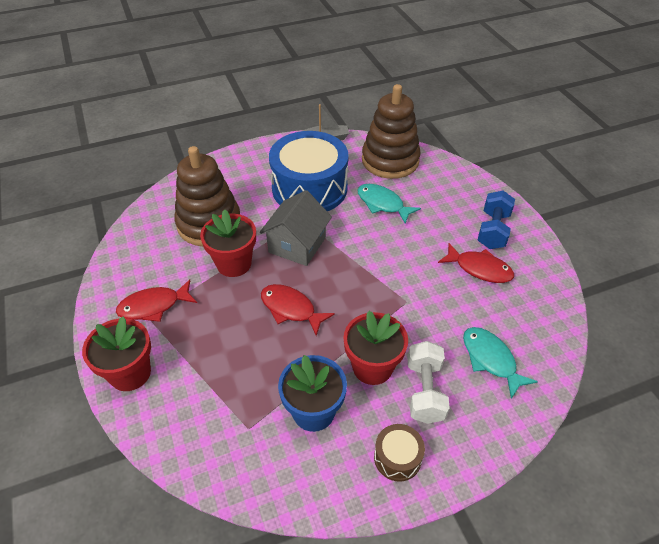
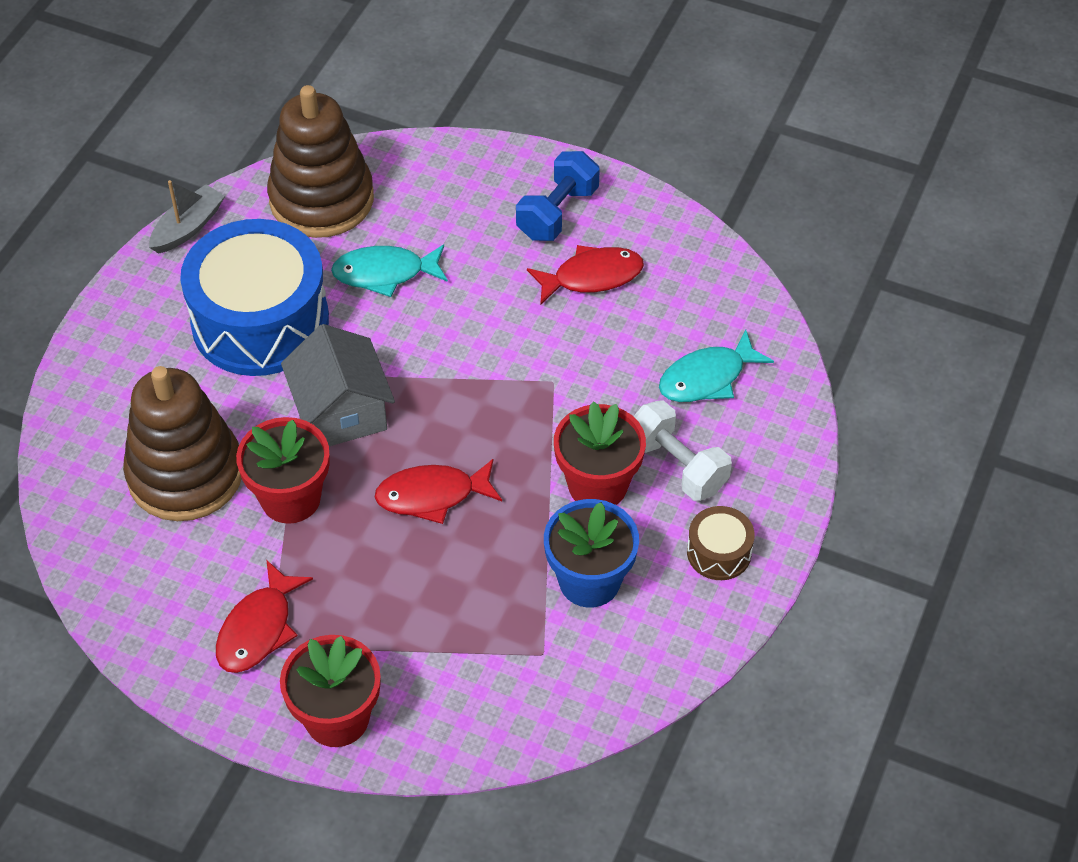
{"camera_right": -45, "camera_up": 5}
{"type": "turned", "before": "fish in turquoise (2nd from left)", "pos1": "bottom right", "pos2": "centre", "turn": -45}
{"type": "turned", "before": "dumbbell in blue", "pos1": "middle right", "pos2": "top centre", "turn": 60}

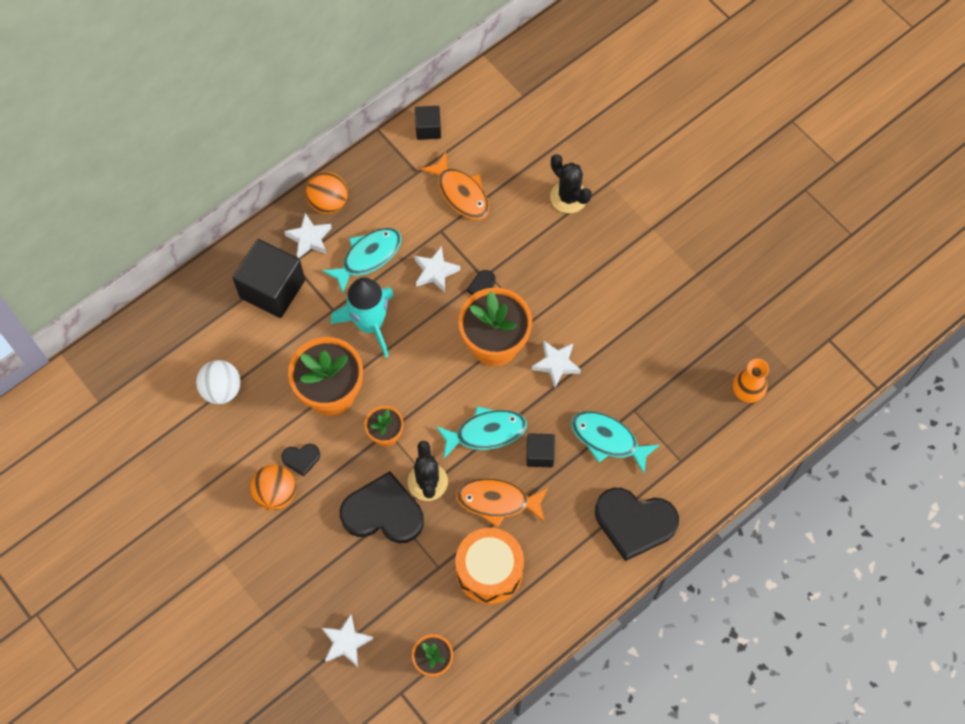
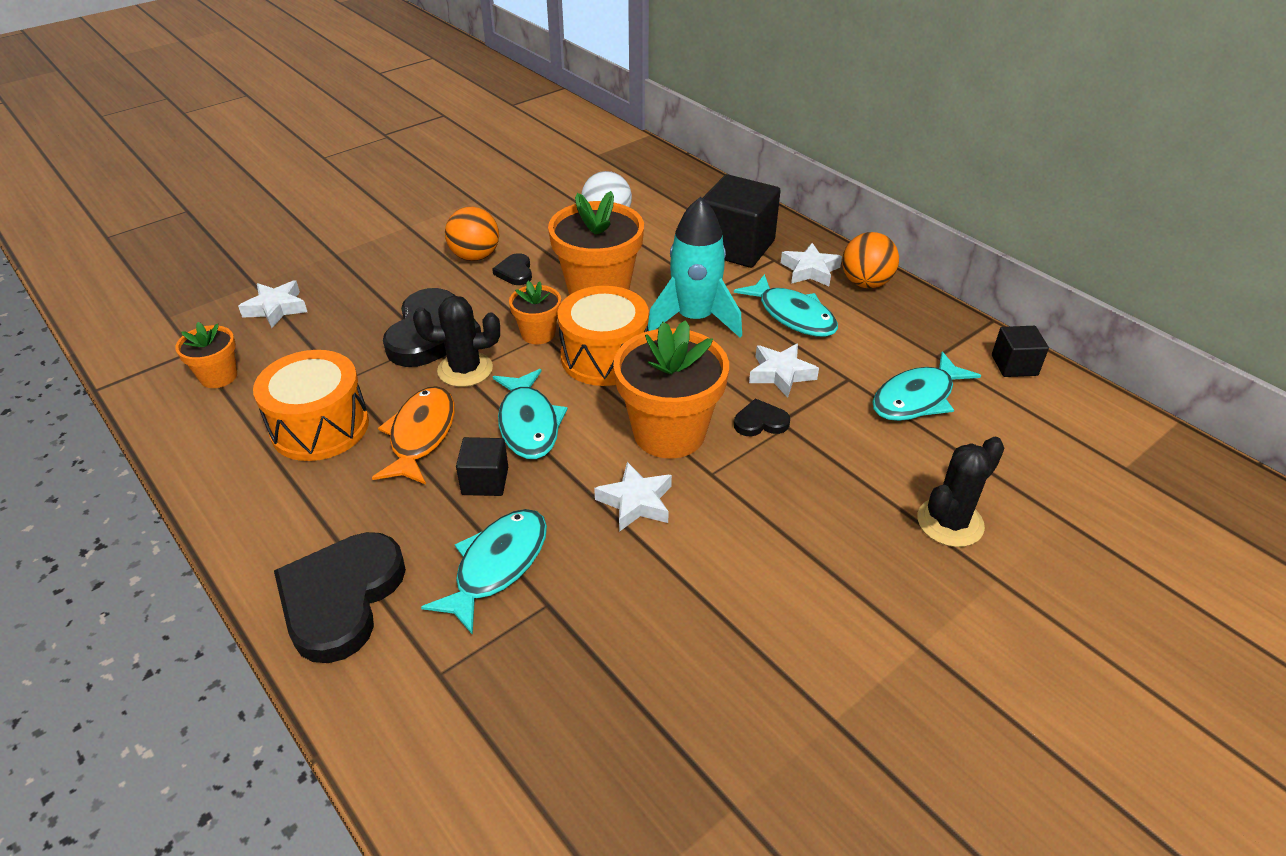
{"camera_right": 90, "camera_up": -25}
{"type": "removed", "before": "vase in orange", "pos1": "middle right"}
{"type": "added", "after": "drum in orange (2nd from left)", "pos2": "centre"}
{"type": "recoloured", "before": "fish in orange (1st from left)", "after": "fish in turquoise (4th from left)", "pos1": "top centre", "pos2": "middle right"}

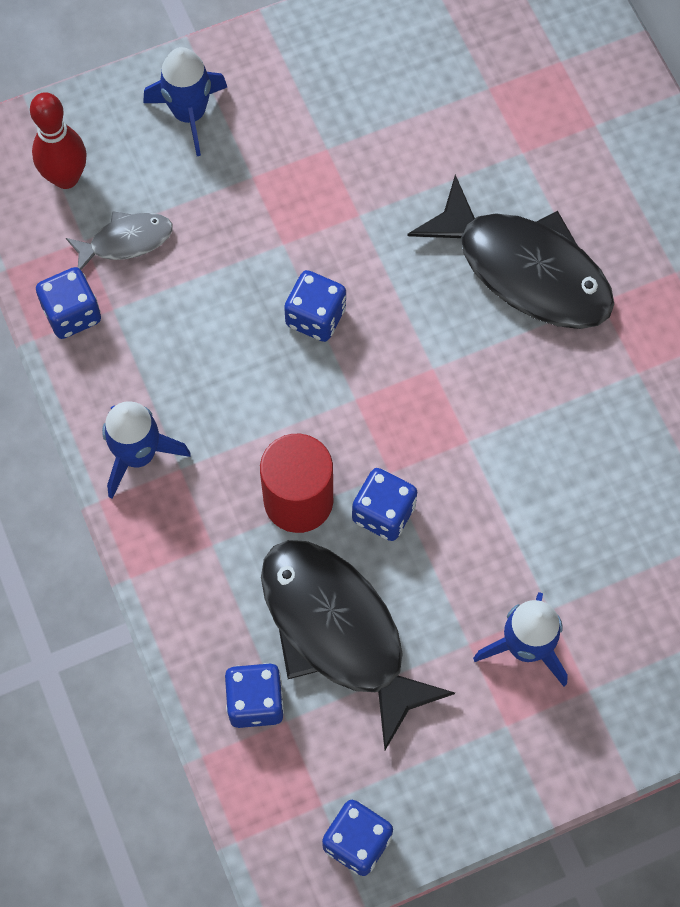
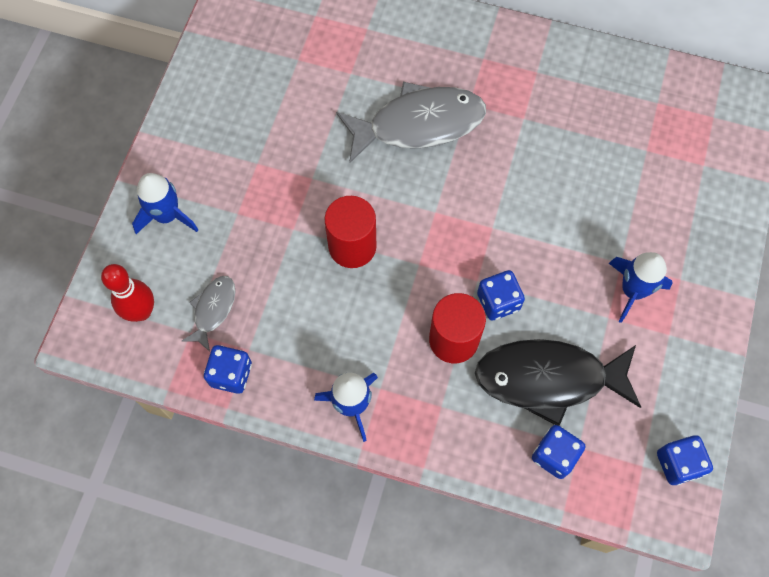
{"camera_right": -50, "camera_up": 0}
{"type": "replaced", "before": "dice in blue (3rd from left)", "after": "cylinder in red (1st from left)", "pos1": "centre", "pos2": "centre"}
{"type": "recoloured", "before": "fish in black (2nd from left)", "after": "fish in grey (2nd from left)", "pos1": "top right", "pos2": "top centre"}

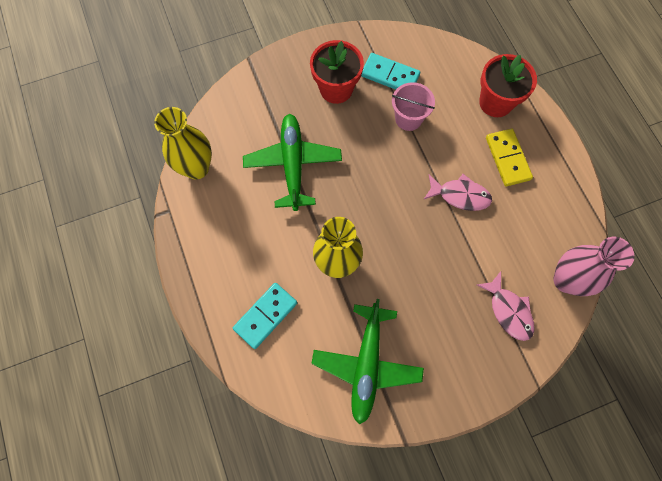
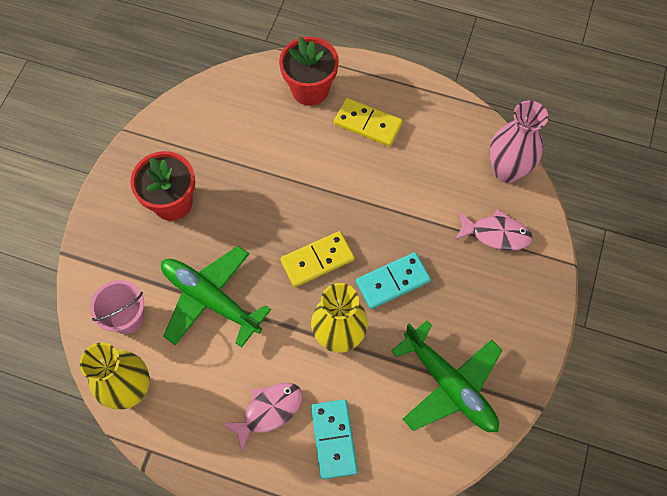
{"camera_right": -50, "camera_up": -5}
{"type": "added", "after": "domino in yellow (1st from left)", "pos2": "centre"}
{"type": "moved", "before": "domino in turquoise (2nd from left)", "pos1": "top centre", "pos2": "centre"}
{"type": "moved", "before": "bucket in pink", "pos1": "top centre", "pos2": "middle left"}
{"type": "moved", "before": "fish in pink (1st from left)", "pos1": "middle right", "pos2": "bottom centre"}

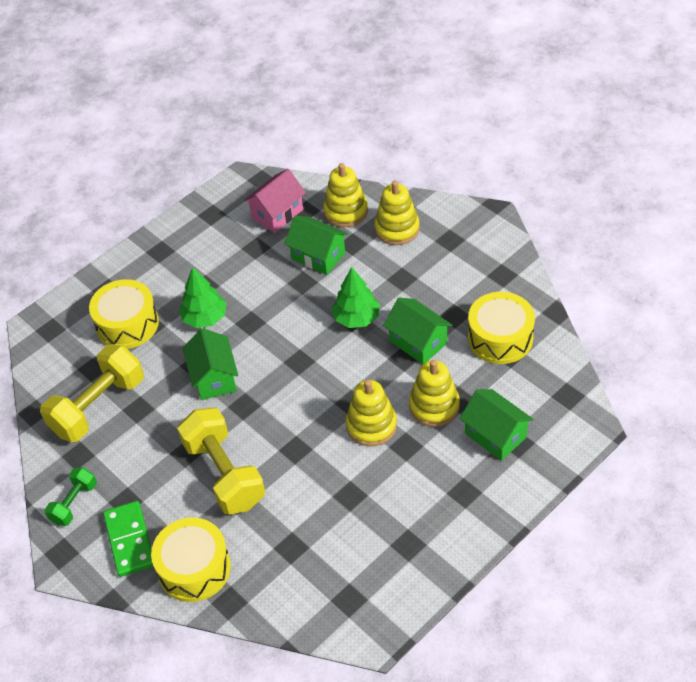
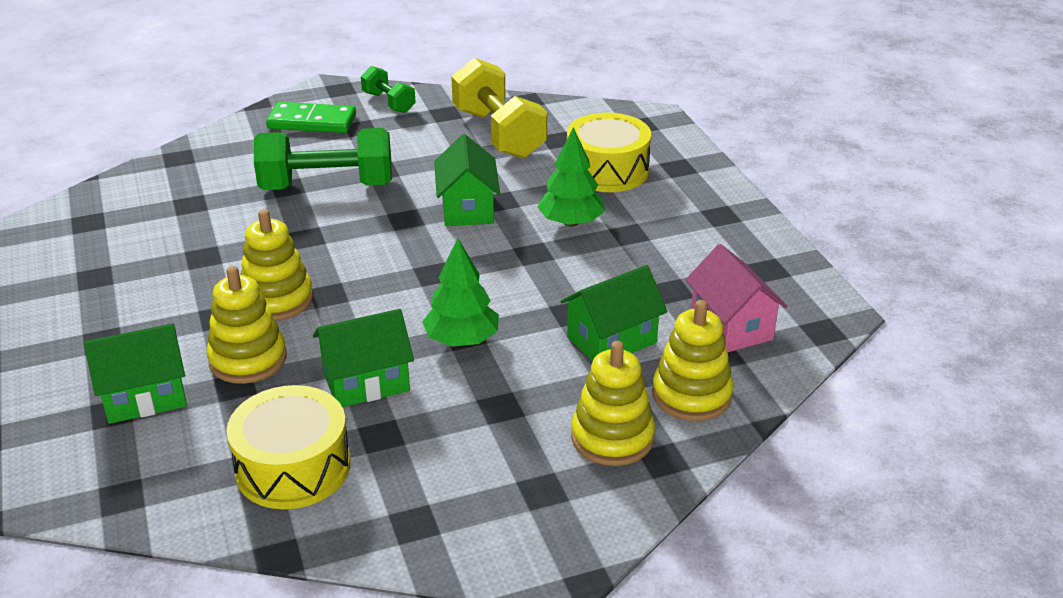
{"camera_right": 110, "camera_up": -15}
{"type": "removed", "before": "drum in yellow (2nd from left)", "pos1": "bottom left"}
{"type": "recoloured", "before": "dumbbell in yellow (2nd from left)", "after": "dumbbell in green (1st from left)", "pos1": "bottom left", "pos2": "top left"}
{"type": "turned", "before": "house in green (1st from left in the first image)", "pos1": "middle left", "pos2": "top centre", "turn": 75}

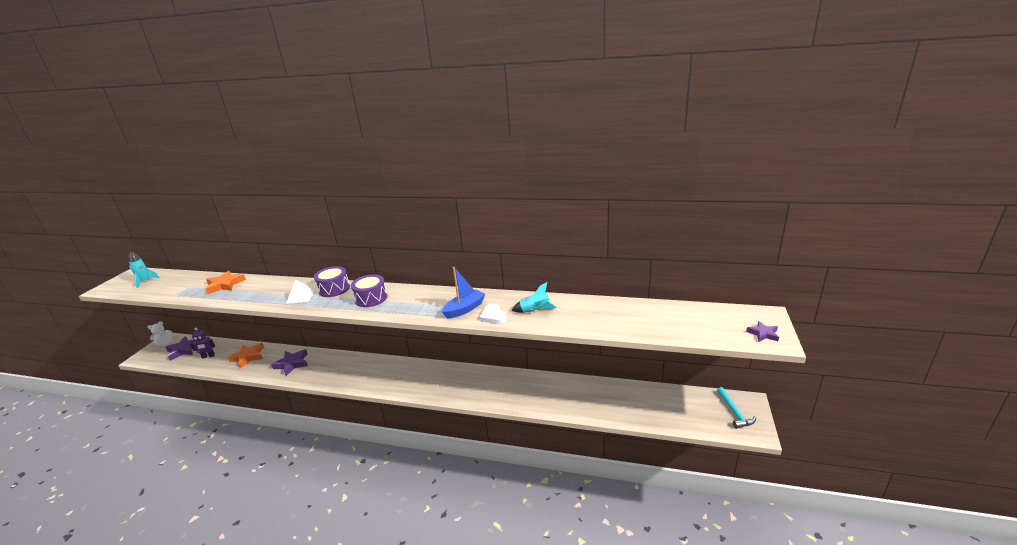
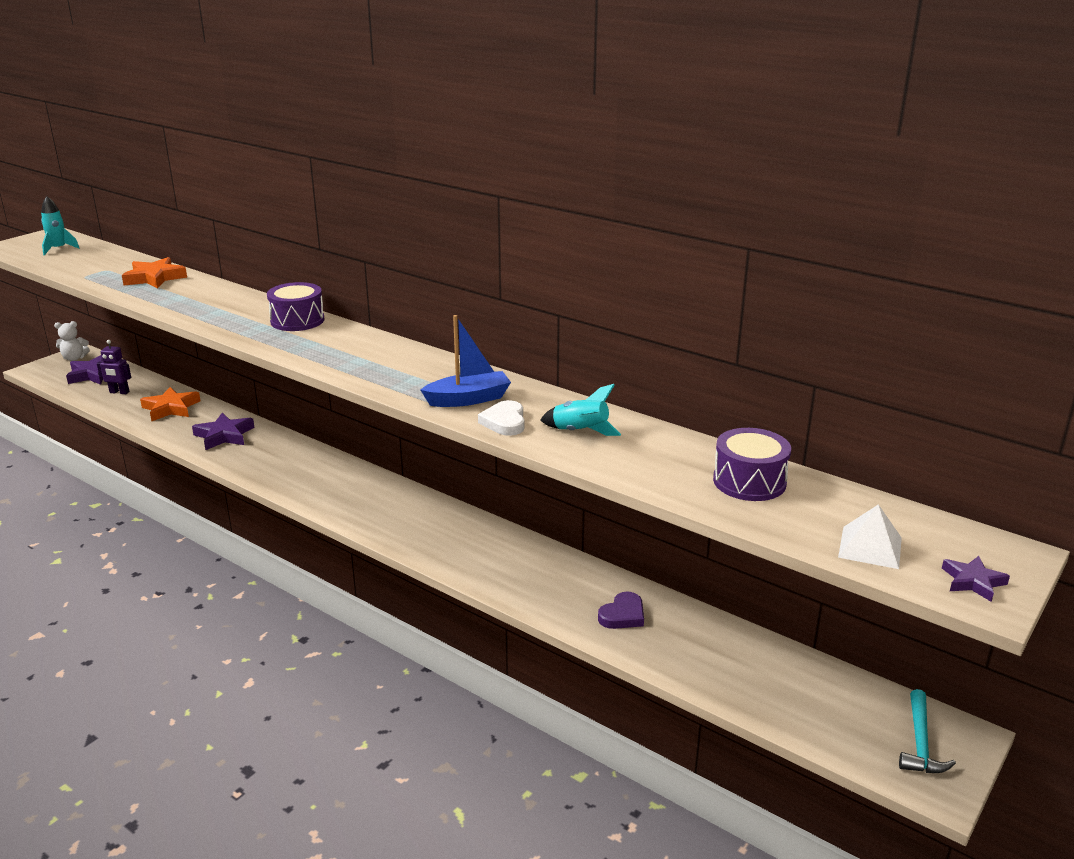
{"camera_right": 20, "camera_up": 0}
{"type": "added", "after": "heart in purple", "pos2": "bottom centre"}
{"type": "moved", "before": "pyramid in white", "pos1": "middle left", "pos2": "middle right"}
{"type": "moved", "before": "drum in purple (2nd from left)", "pos1": "centre", "pos2": "middle right"}

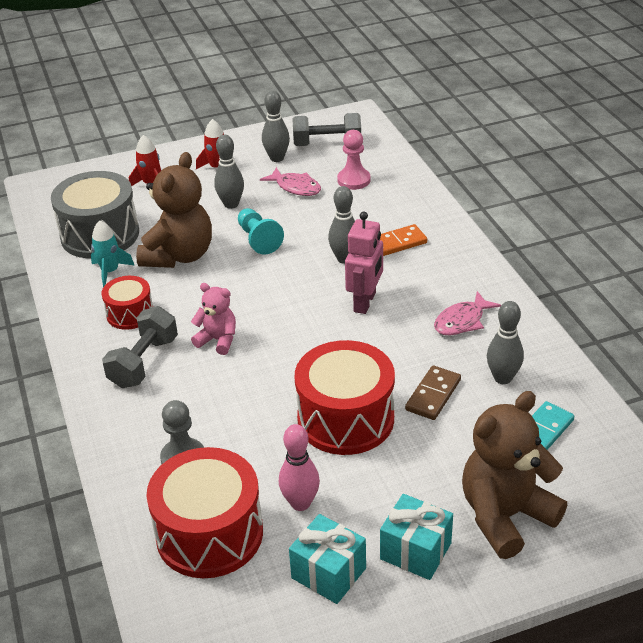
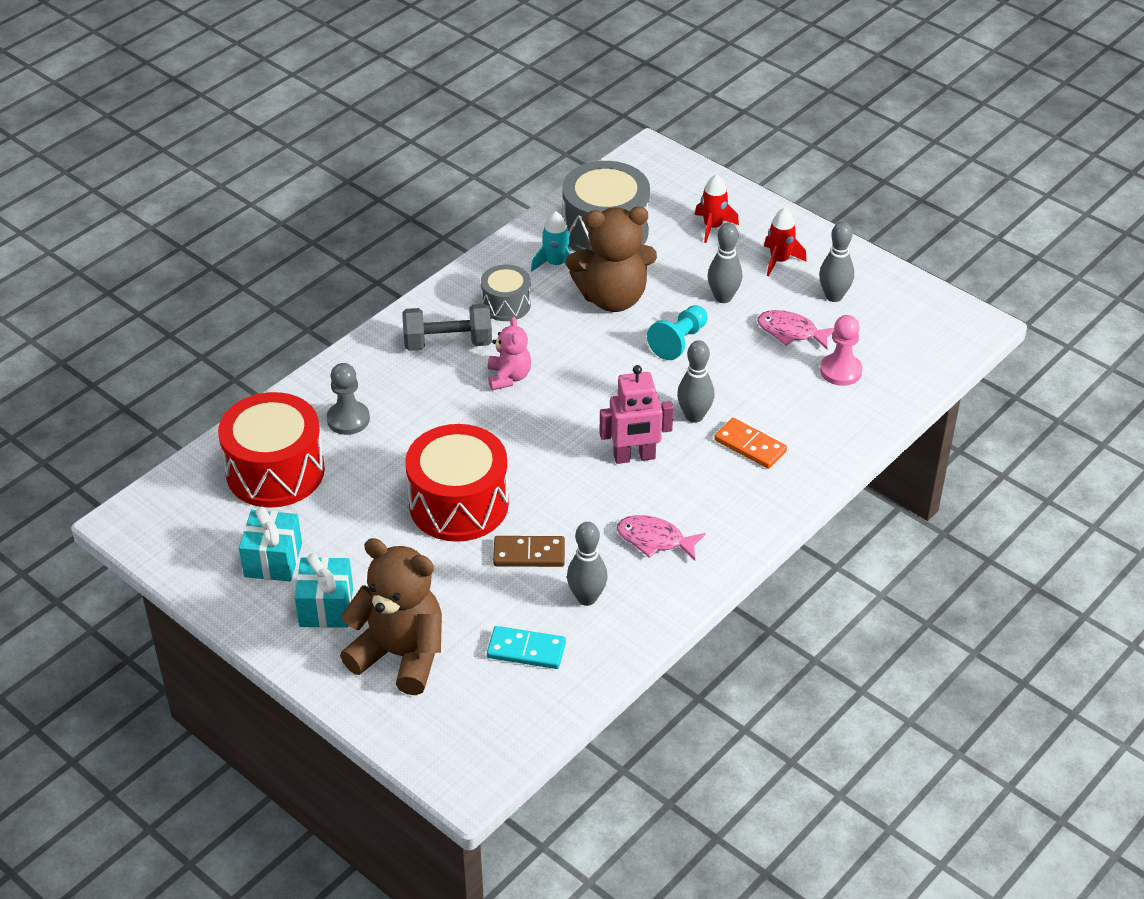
{"camera_right": 60, "camera_up": 5}
{"type": "removed", "before": "bowling pin in pink", "pos1": "bottom centre"}
{"type": "removed", "before": "dumbbell in grey (2nd from left)", "pos1": "top centre"}
{"type": "recoloured", "before": "drum in red (1st from left)", "after": "drum in grey (1st from left)", "pos1": "middle left", "pos2": "top centre"}
{"type": "turned", "before": "fish in pink (1st from left in the first image)", "pos1": "top centre", "pos2": "middle right", "turn": 105}

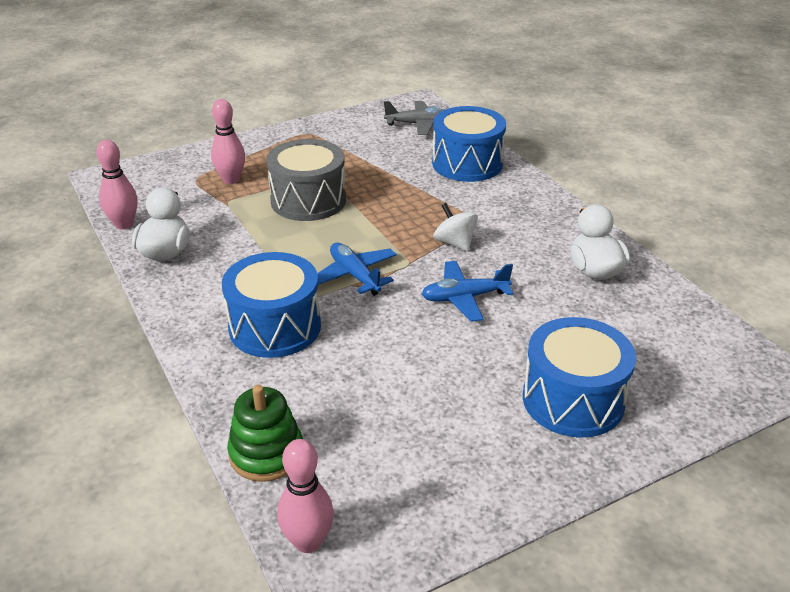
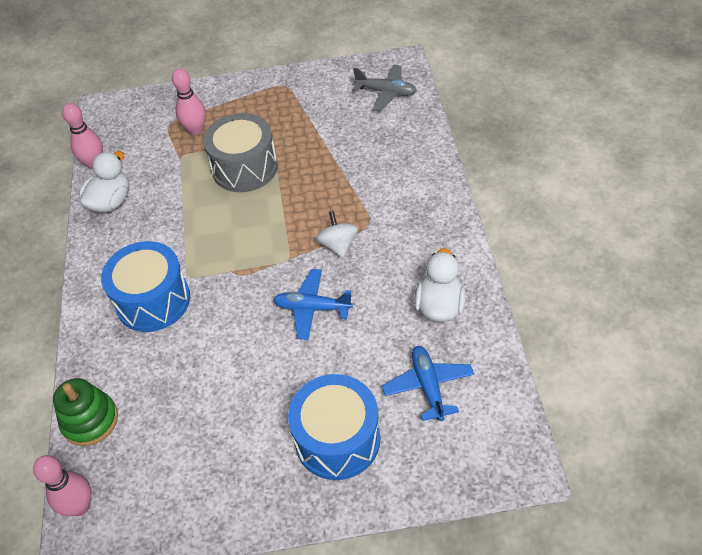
{"camera_right": 25, "camera_up": 15}
{"type": "removed", "before": "drum in blue (2nd from left)", "pos1": "top centre"}
{"type": "moved", "before": "plane in blue (1st from left in the first image)", "after": "plane in blue (2nd from left)", "pos1": "centre", "pos2": "bottom centre"}

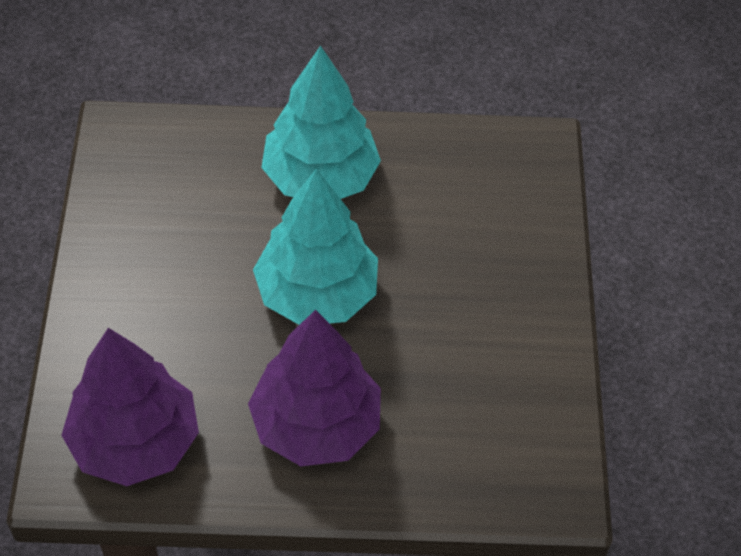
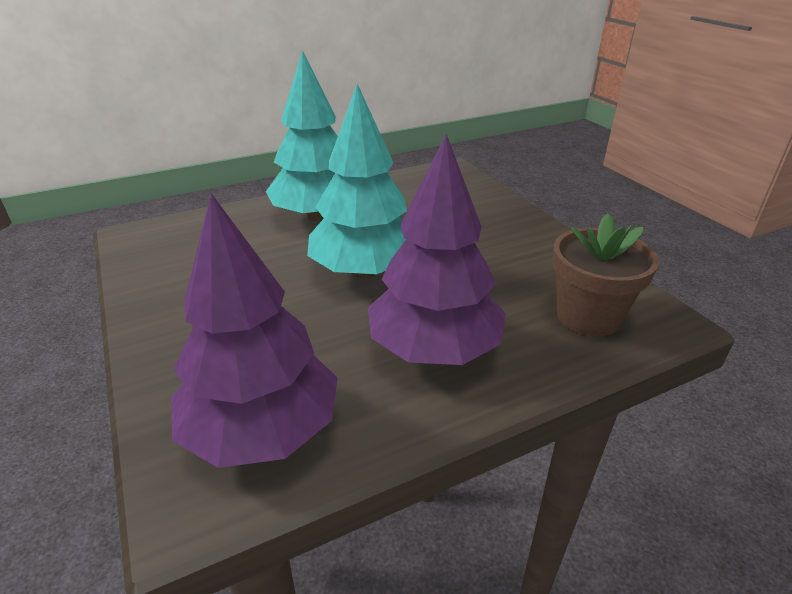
{"camera_right": -25, "camera_up": -20}
{"type": "added", "after": "flower pot in brown", "pos2": "middle right"}

